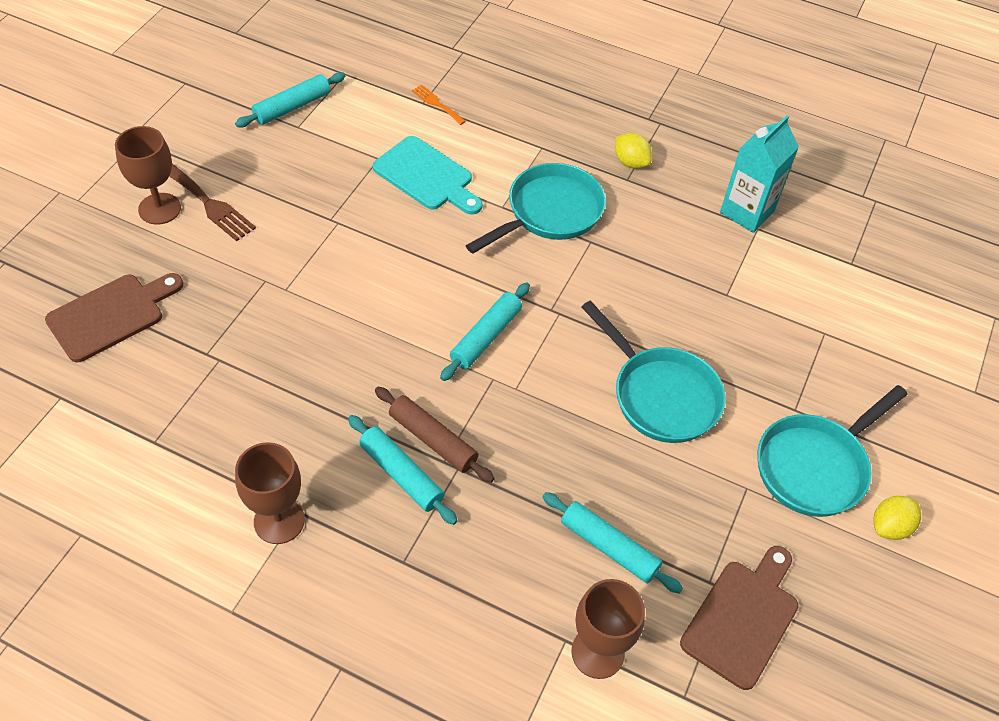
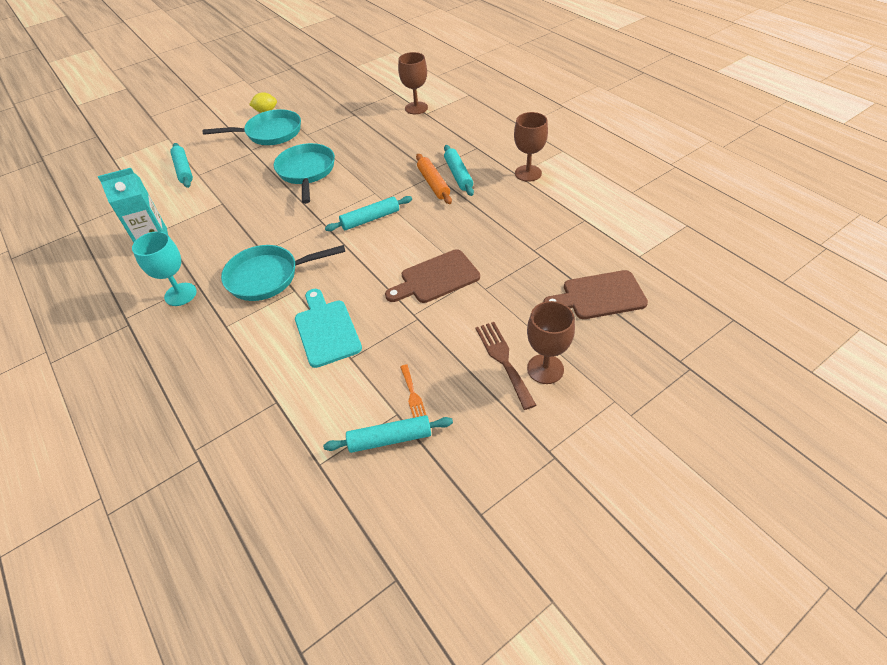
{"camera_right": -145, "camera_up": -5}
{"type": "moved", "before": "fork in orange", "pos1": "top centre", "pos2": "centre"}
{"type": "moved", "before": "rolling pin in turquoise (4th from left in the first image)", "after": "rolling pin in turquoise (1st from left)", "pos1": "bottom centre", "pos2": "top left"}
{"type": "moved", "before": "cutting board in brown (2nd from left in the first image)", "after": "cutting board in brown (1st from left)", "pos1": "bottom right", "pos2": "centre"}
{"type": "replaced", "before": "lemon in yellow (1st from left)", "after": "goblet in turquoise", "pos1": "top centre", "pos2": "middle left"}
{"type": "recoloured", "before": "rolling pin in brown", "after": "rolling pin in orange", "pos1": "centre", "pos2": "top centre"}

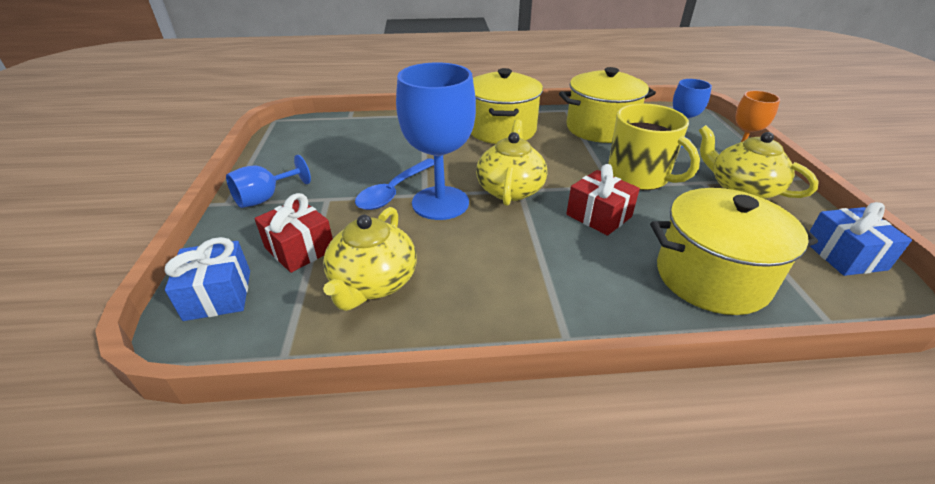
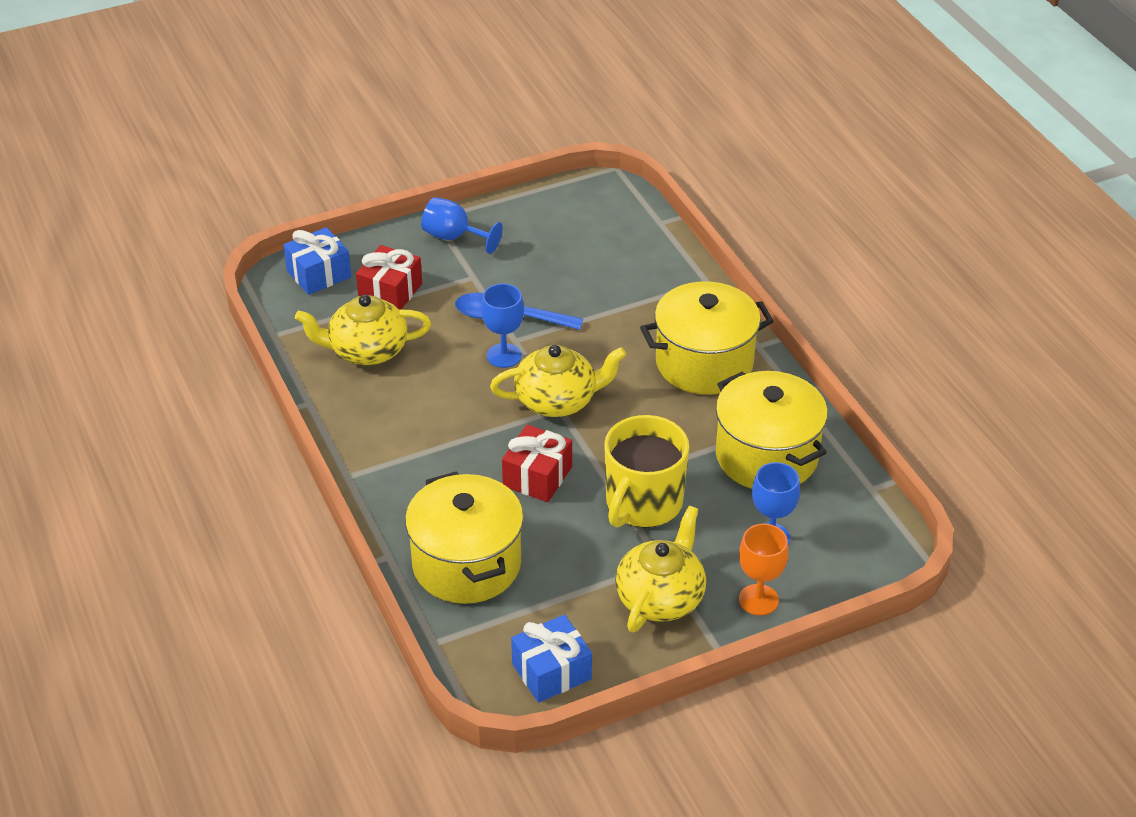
{"camera_right": 70, "camera_up": 5}
{"type": "resized", "before": "goblet in blue (2nd from left)", "pos1": "top centre", "pos2": "centre", "scale": 0.55}

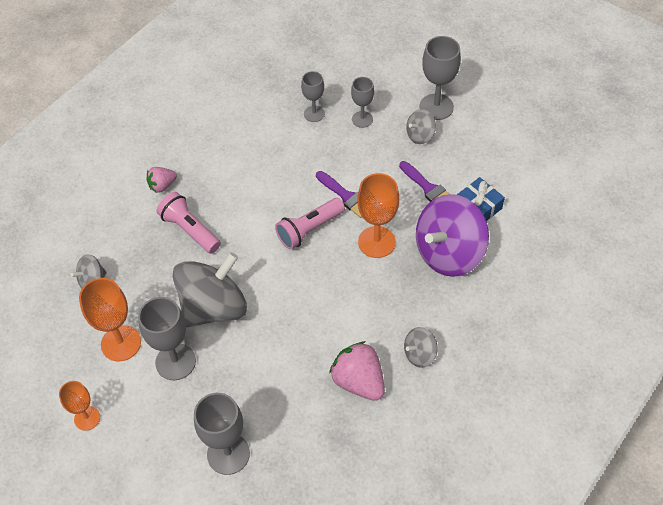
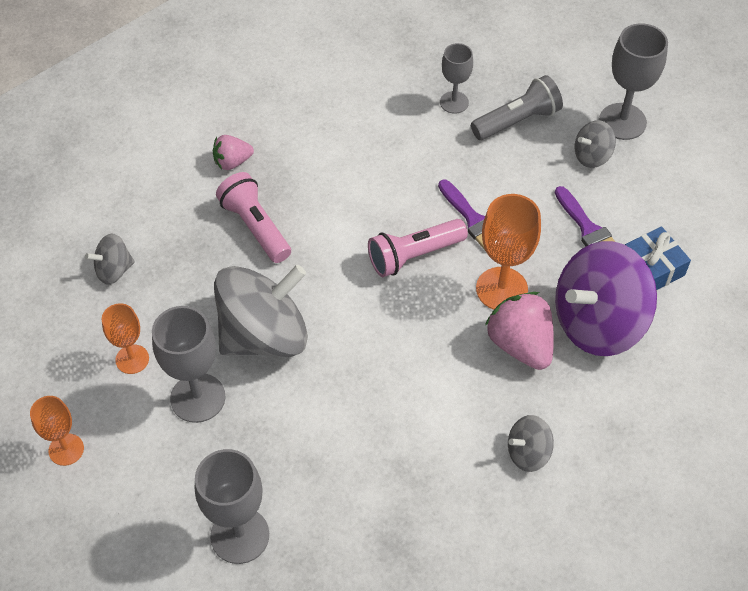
{"camera_right": 10, "camera_up": 0}
{"type": "moved", "before": "strawberry in pink (2nd from left)", "pos1": "bottom centre", "pos2": "middle right"}
{"type": "replaced", "before": "goblet in grey (4th from left)", "after": "flashlight in grey", "pos1": "top centre", "pos2": "top right"}
{"type": "resized", "before": "goblet in orange (2nd from left)", "pos1": "middle left", "pos2": "middle left", "scale": 0.62}

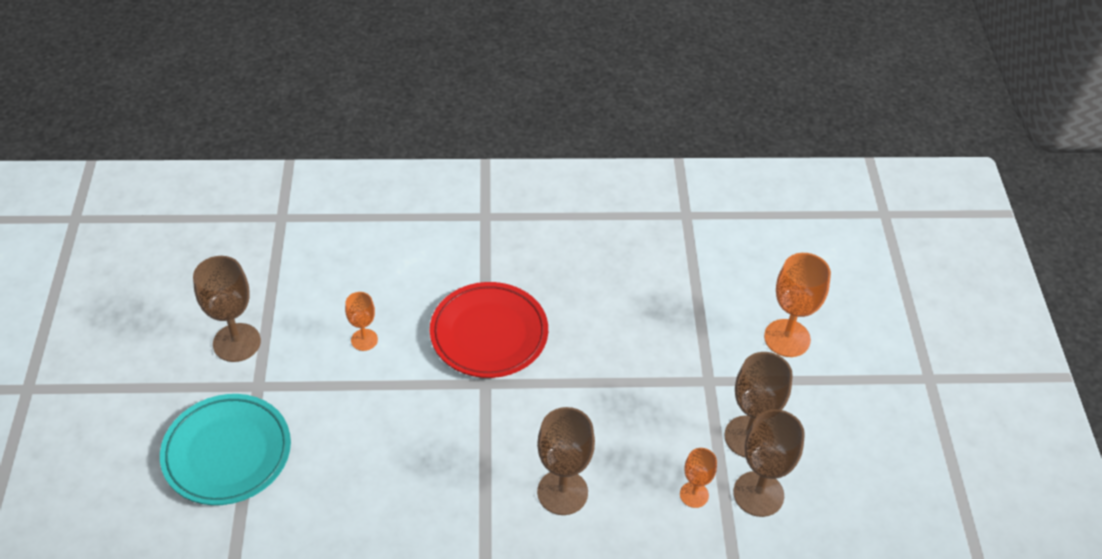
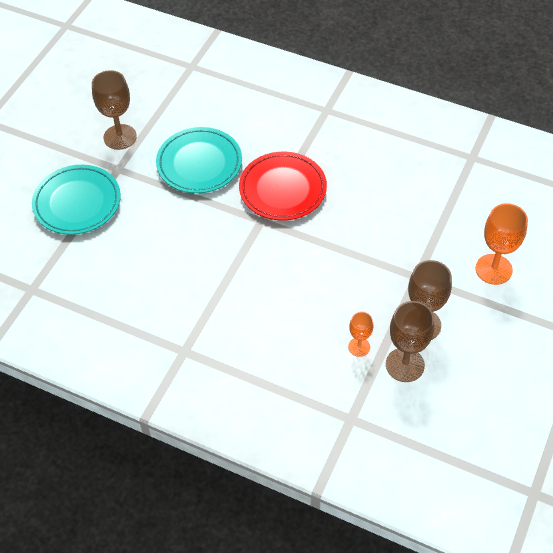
{"camera_right": 30, "camera_up": 5}
{"type": "removed", "before": "goblet in brown (2nd from left)", "pos1": "bottom centre"}
{"type": "replaced", "before": "goblet in orange (1st from left)", "after": "plate in turquoise (2nd from left)", "pos1": "middle left", "pos2": "top centre"}

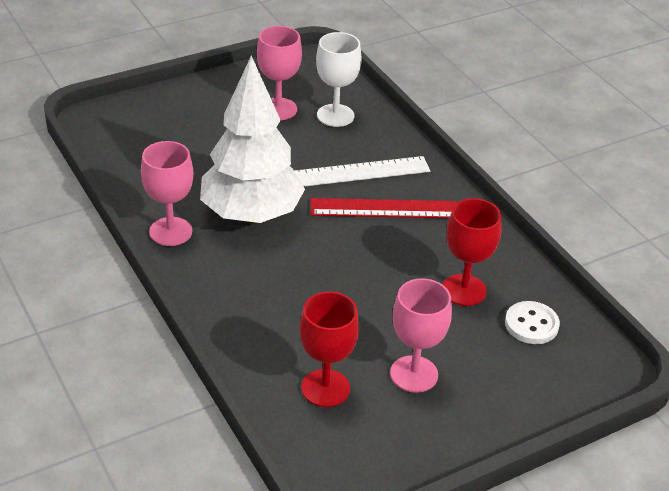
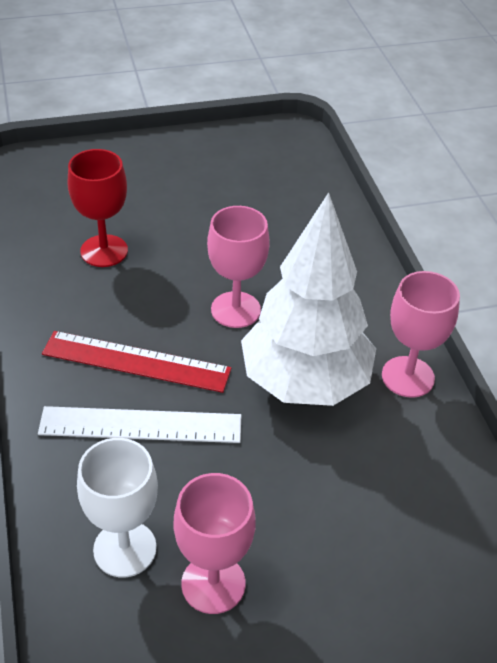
{"camera_right": -165, "camera_up": 5}
{"type": "removed", "before": "goblet in red (1st from left)", "pos1": "bottom centre"}
{"type": "removed", "before": "button in white", "pos1": "middle right"}
{"type": "moved", "before": "goblet in pink (3rd from left in the first image)", "after": "goblet in pink (2nd from left)", "pos1": "bottom centre", "pos2": "centre"}

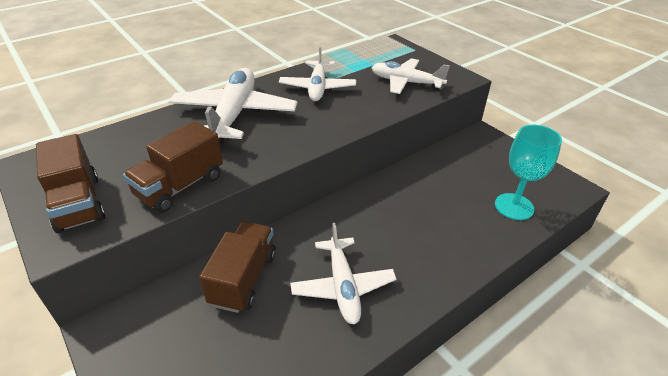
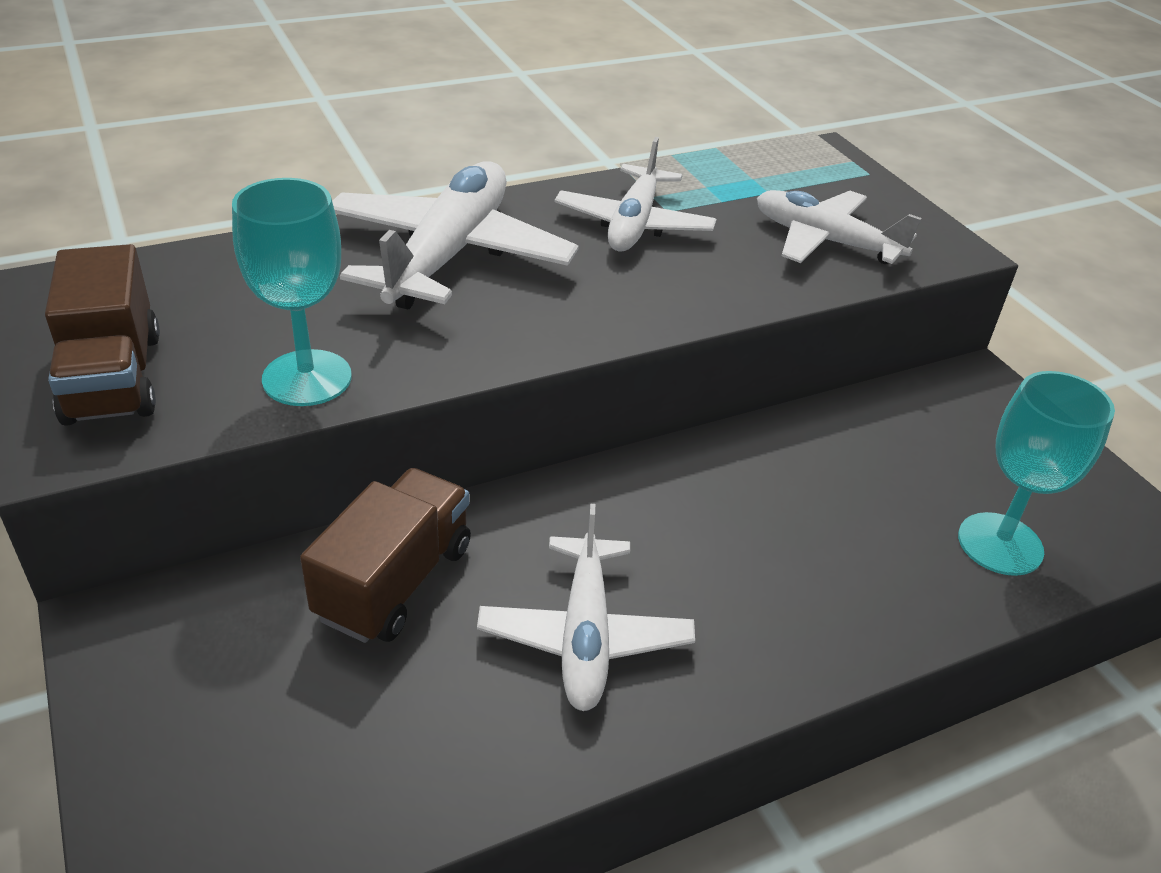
{"camera_right": 10, "camera_up": 0}
{"type": "replaced", "before": "truck in brown (2nd from left)", "after": "goblet in turquoise (1st from left)", "pos1": "middle left", "pos2": "middle left"}

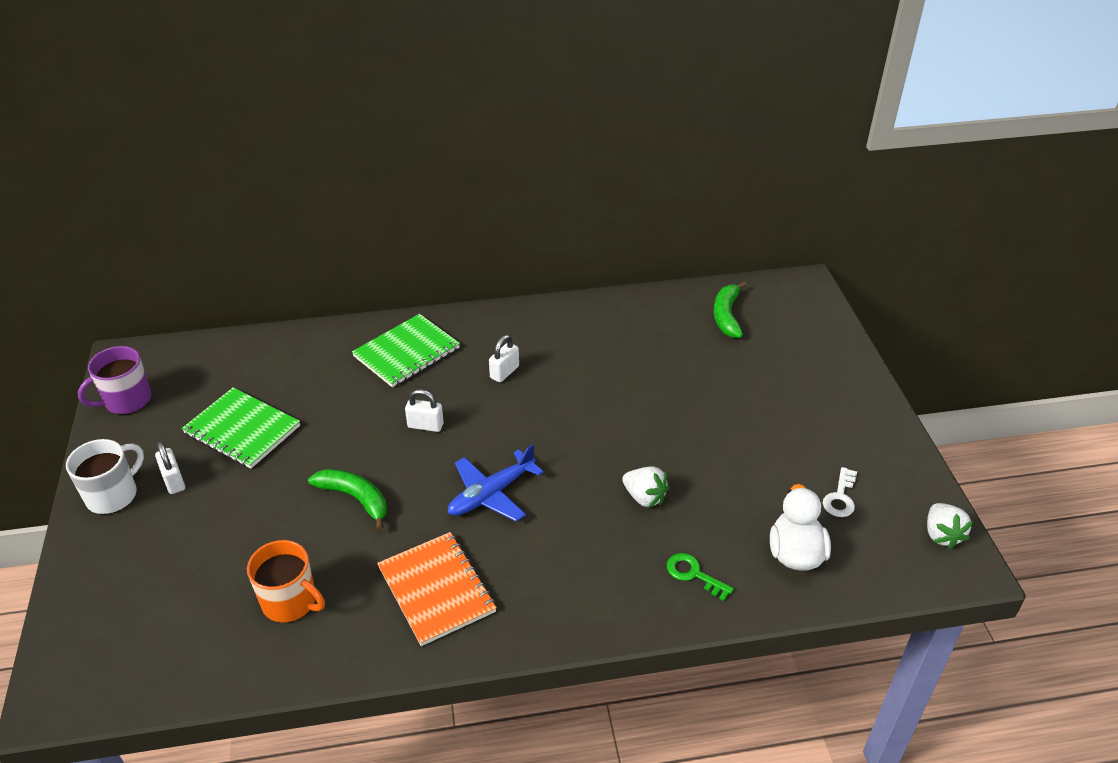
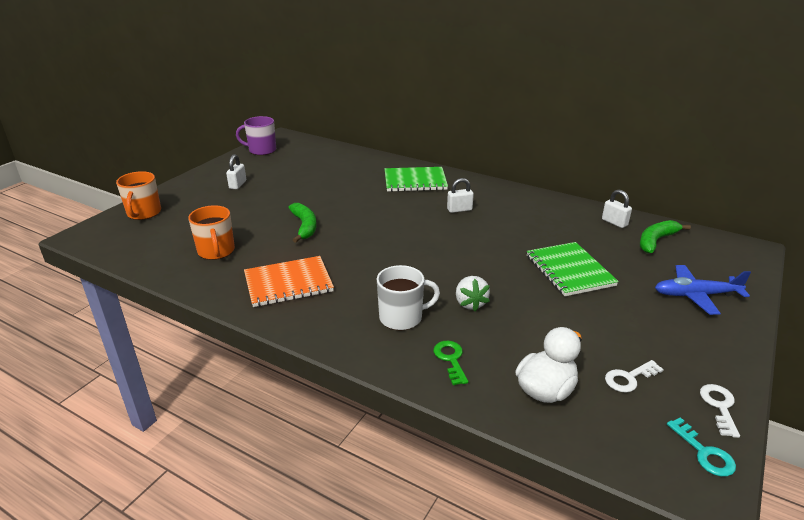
{"camera_right": 40, "camera_up": -10}
{"type": "added", "after": "mug in orange (1st from left)", "pos2": "middle left"}
{"type": "added", "after": "key in white (2nd from left)", "pos2": "bottom right"}
{"type": "moved", "before": "mug in white", "pos1": "middle left", "pos2": "centre"}
{"type": "moved", "before": "notebook in green (1st from left in the first image)", "after": "notebook in green (2nd from left)", "pos1": "middle left", "pos2": "middle right"}
{"type": "moved", "before": "padlock in white (2nd from left in the first image)", "after": "padlock in white (3rd from left)", "pos1": "centre", "pos2": "middle right"}
{"type": "moved", "before": "plane in blue", "pos1": "centre", "pos2": "middle right"}
{"type": "replaced", "before": "strawberry in white (2nd from left)", "after": "key in turquoise", "pos1": "bottom right", "pos2": "bottom right"}
{"type": "turned", "before": "notebook in orange", "pos1": "bottom centre", "pos2": "centre", "turn": 60}

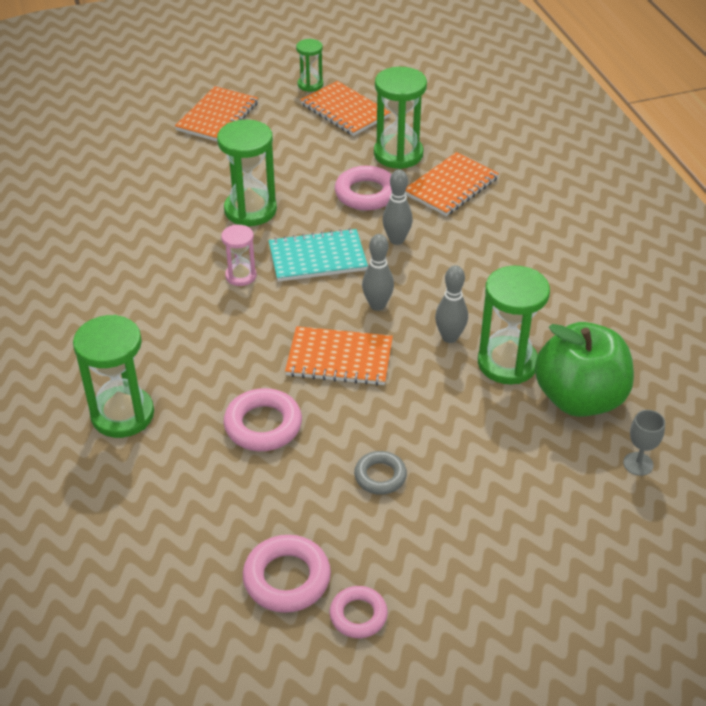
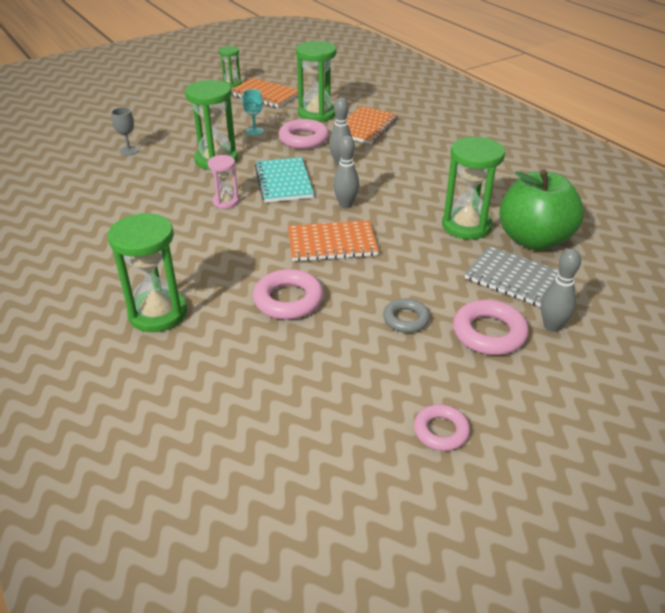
{"camera_right": -15, "camera_up": -5}
{"type": "removed", "before": "notebook in orange (1st from left)", "pos1": "top left"}
{"type": "added", "after": "goblet in turquoise", "pos2": "top centre"}
{"type": "added", "after": "notebook in grey", "pos2": "middle right"}
{"type": "moved", "before": "ring in pink (2nd from left in the first image)", "after": "ring in pink (4th from left)", "pos1": "bottom centre", "pos2": "middle right"}
{"type": "moved", "before": "bowling pin in grey (3rd from left)", "pos1": "centre", "pos2": "middle right"}
{"type": "moved", "before": "goblet in grey", "pos1": "middle right", "pos2": "top left"}
{"type": "turned", "before": "notebook in turquoise", "pos1": "centre", "pos2": "top centre", "turn": -75}

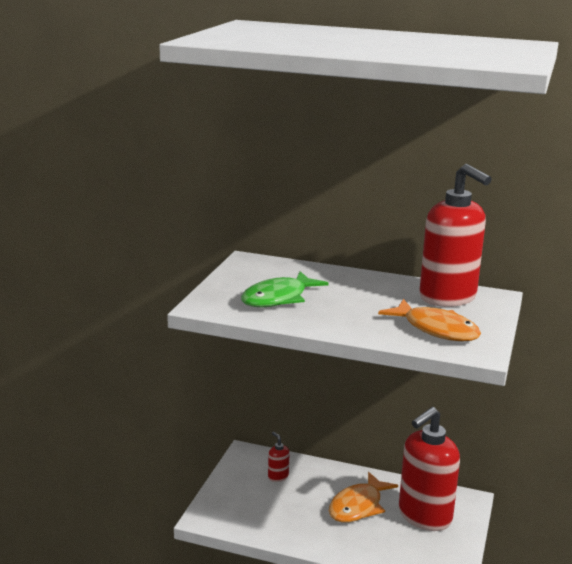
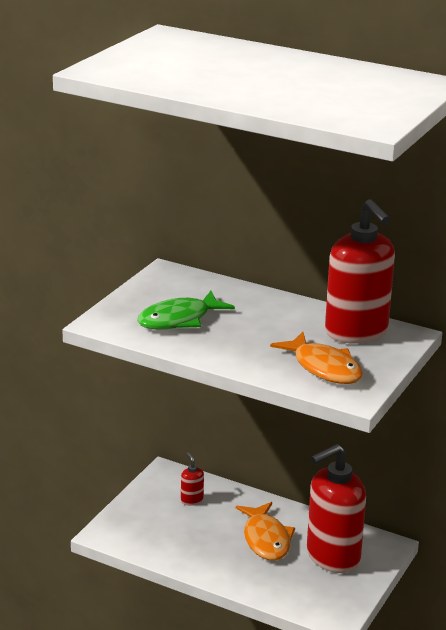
{"camera_right": 10, "camera_up": 5}
{"type": "turned", "before": "fish in orange (1st from left)", "pos1": "bottom centre", "pos2": "bottom centre", "turn": -60}

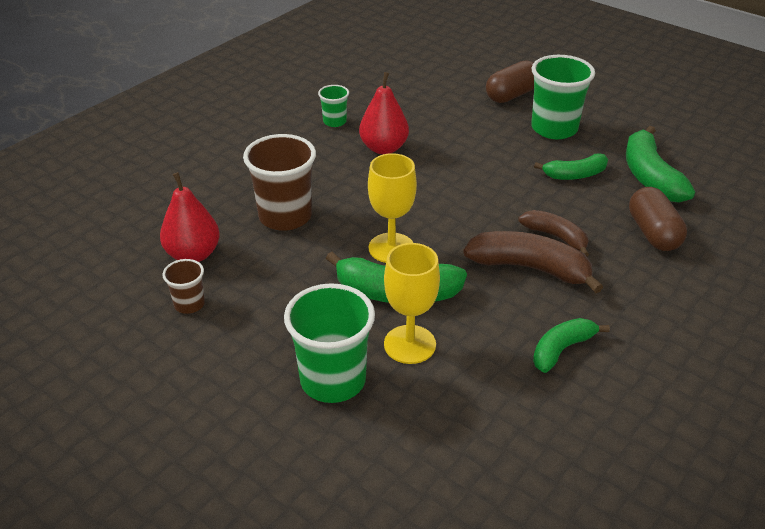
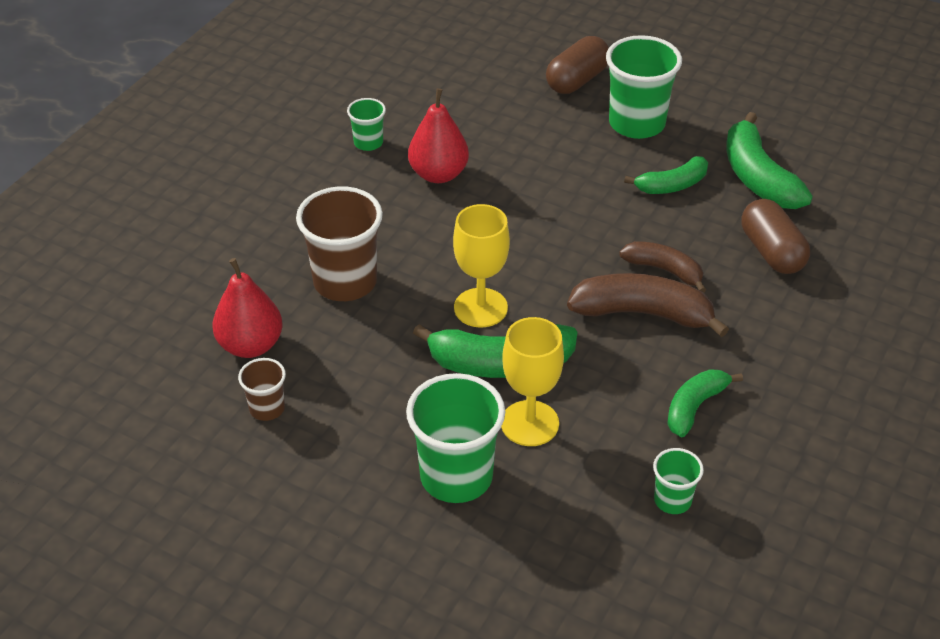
{"camera_right": -10, "camera_up": 5}
{"type": "added", "after": "cup in green (4th from left)", "pos2": "bottom right"}

